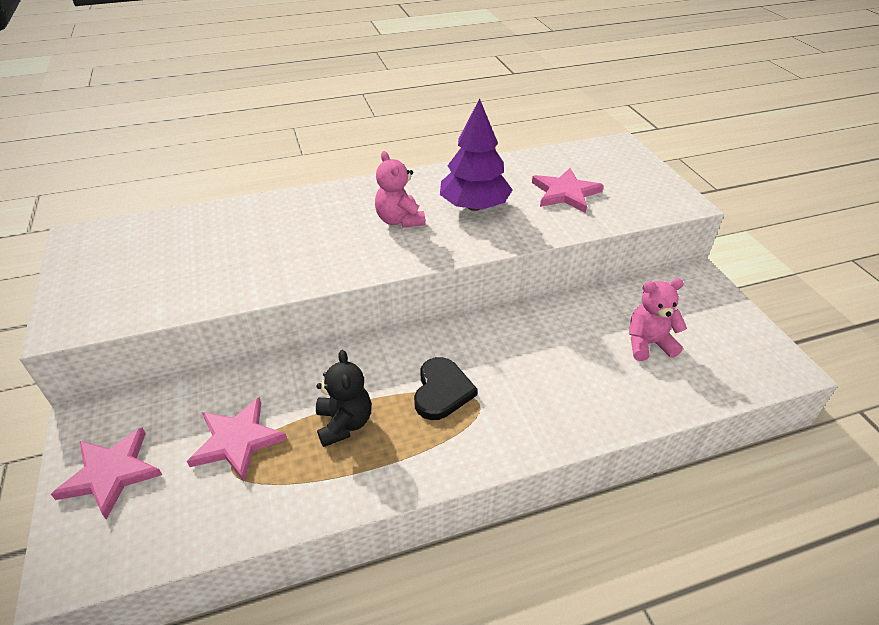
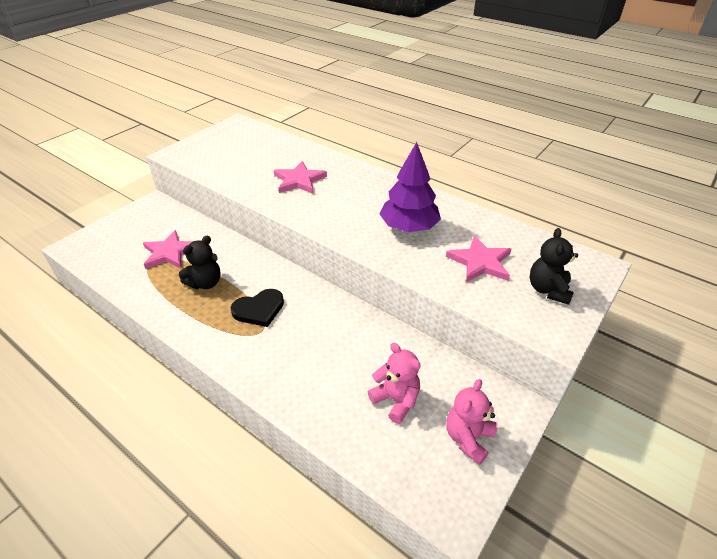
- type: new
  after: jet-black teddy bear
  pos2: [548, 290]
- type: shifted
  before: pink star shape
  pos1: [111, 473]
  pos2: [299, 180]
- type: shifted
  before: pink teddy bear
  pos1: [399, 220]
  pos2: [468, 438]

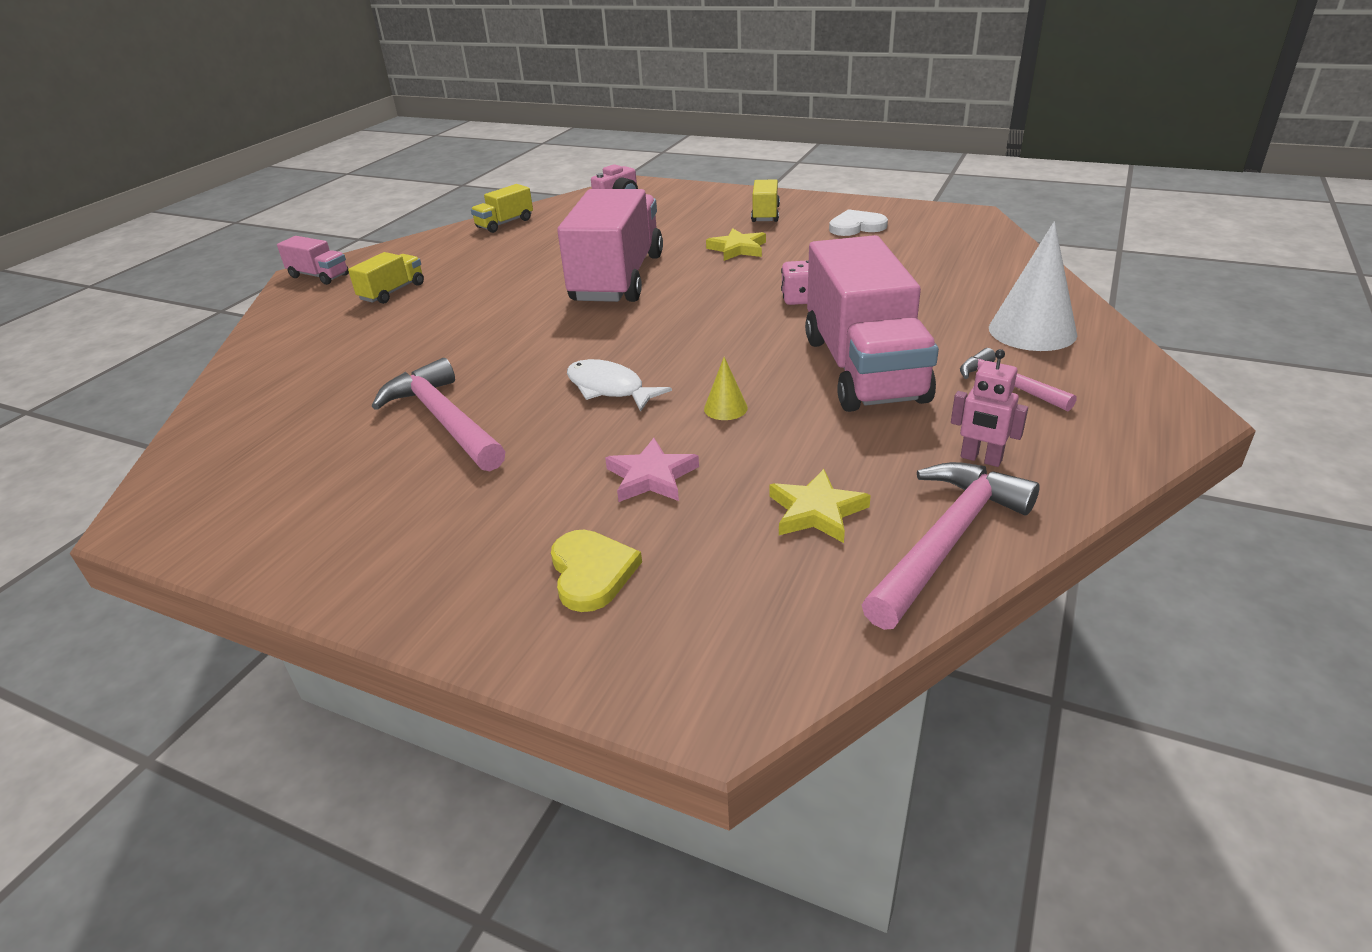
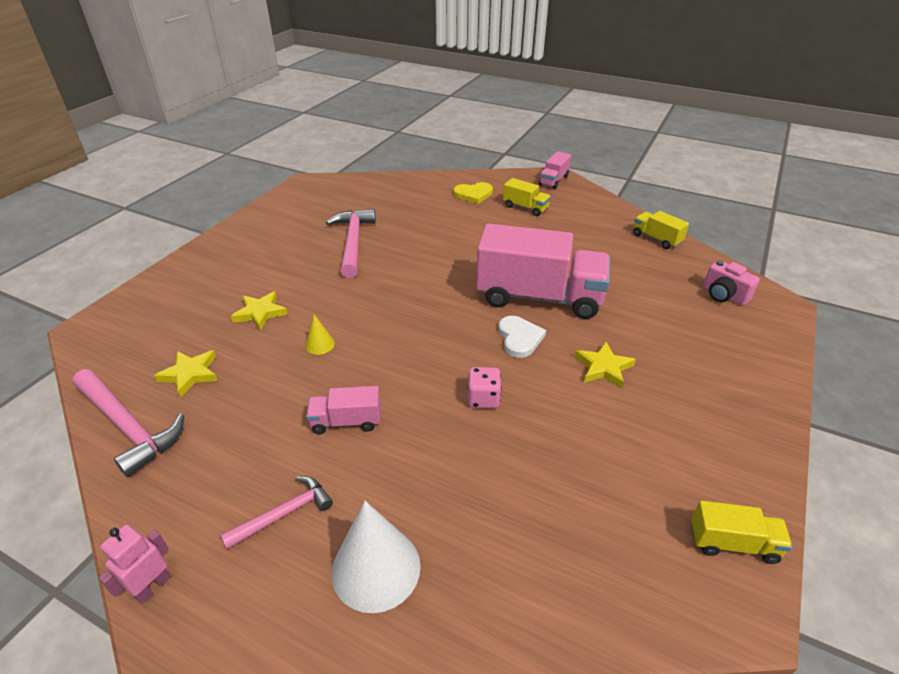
- type: gone
  before: snow-white toy fish
  pos1: [609, 388]
- type: shifted
  before: bright yellow love heart
  pos1: [592, 572]
  pos2: [473, 194]
- type: shifted
  before: bright yellow lorry
  pos1: [765, 214]
  pos2: [733, 543]
- type: shifted
  before: snow-white love heart
  pos1: [856, 226]
  pos2: [519, 338]
- type: shifted
  before: pink robot figure
  pos1: [981, 459]
  pos2: [152, 587]
- type: repainted
  before: pink star shape
  after: bright yellow star shape
  pos1: [651, 477]
  pos2: [260, 313]
- type: rotated
  before: pink claw hammer
  pos1: [444, 420]
  pos2: [353, 242]
  turn: -60
- type: scaled
  before: pink lorry
  pos1: [863, 368]
  pos2: [346, 421]
  scale: 0.45

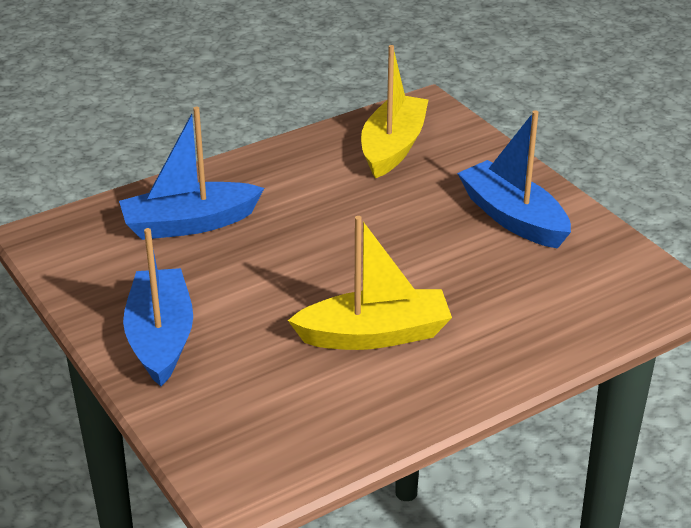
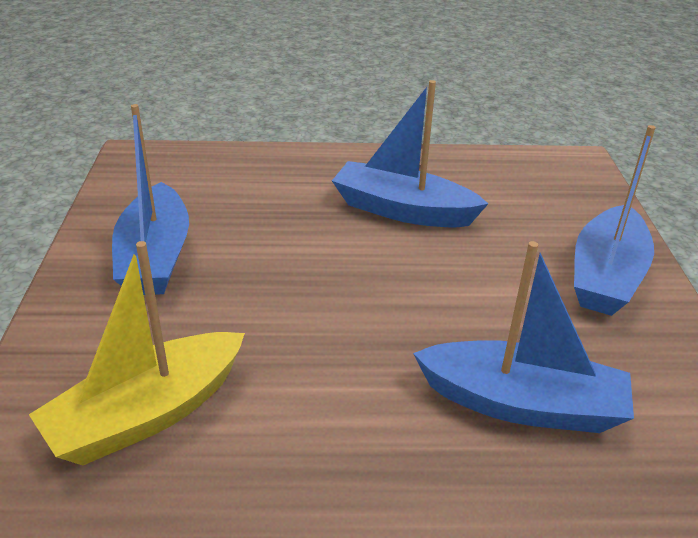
- type: repainted
  before: bright yellow sailboat
  after: royal blue sailboat
  pos1: [374, 335]
  pos2: [403, 210]

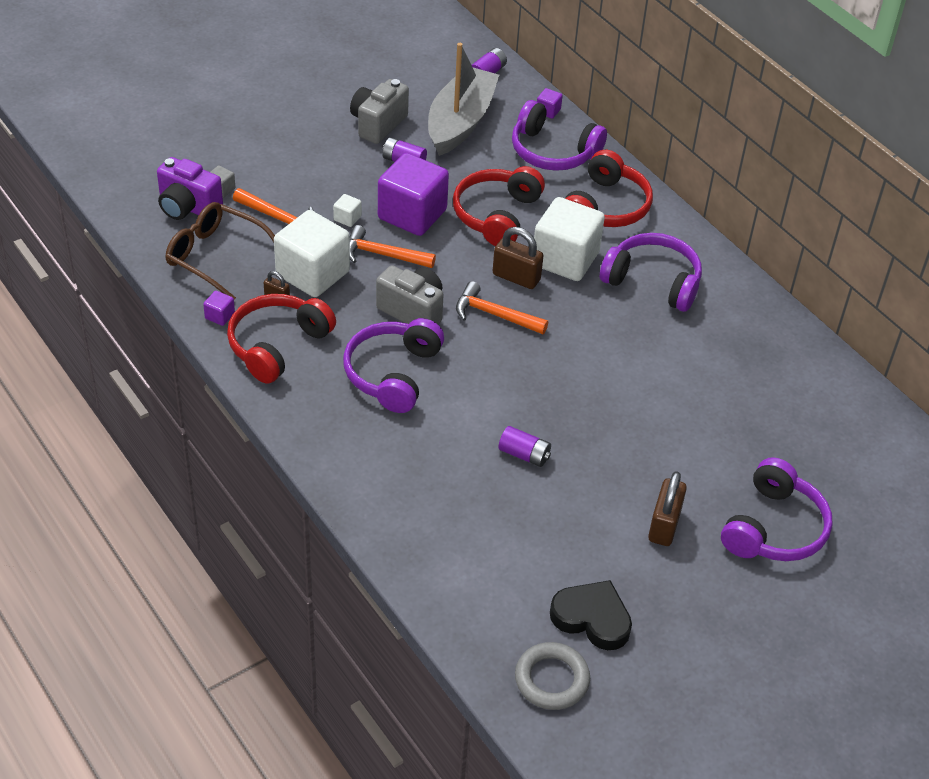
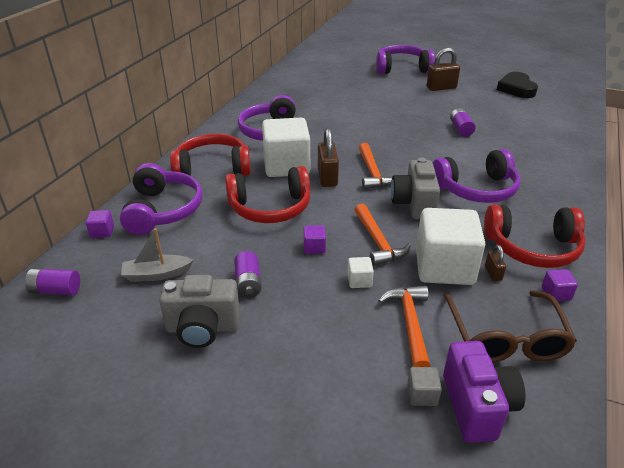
- type: gone
  before: gray hoop
  pos1: [551, 679]
- type: scaled
  before: purple solid cube
  pos1: [412, 214]
  pos2: [314, 247]
  scale: 0.4
- type: scaled
  before: gray sailboat
  pos1: [460, 122]
  pos2: [157, 274]
  scale: 0.49

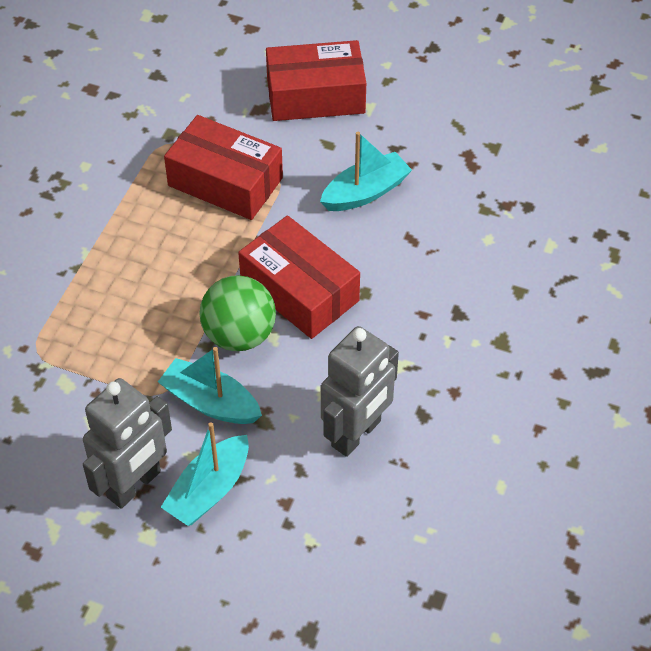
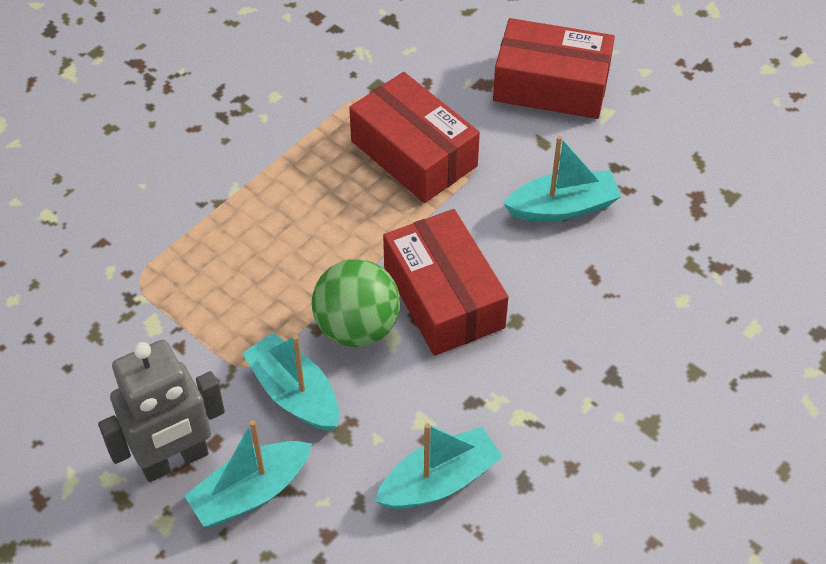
- type: swapped
  before: gray robot figure
  after: teal sailboat
  pos1: [357, 434]
  pos2: [439, 481]

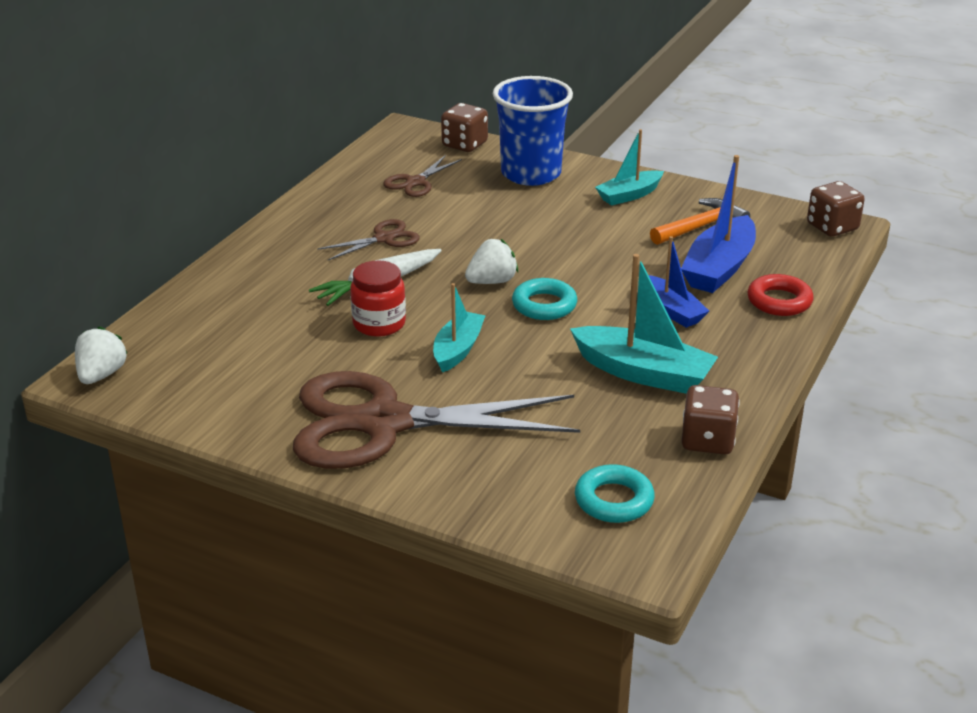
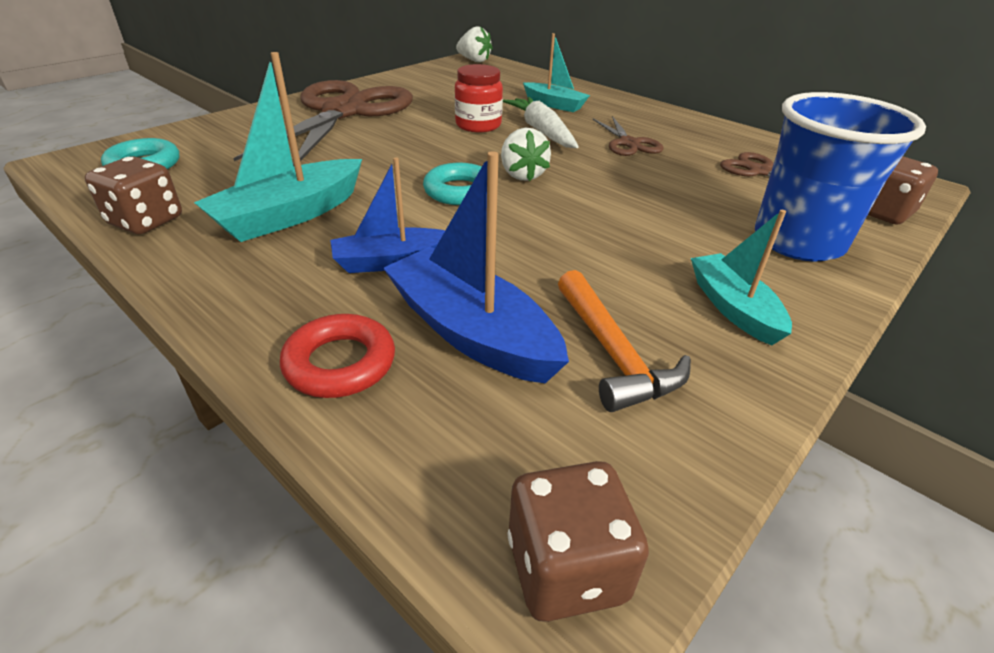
- type: shifted
  before: teal sailboat
  pos1: [458, 350]
  pos2: [554, 104]

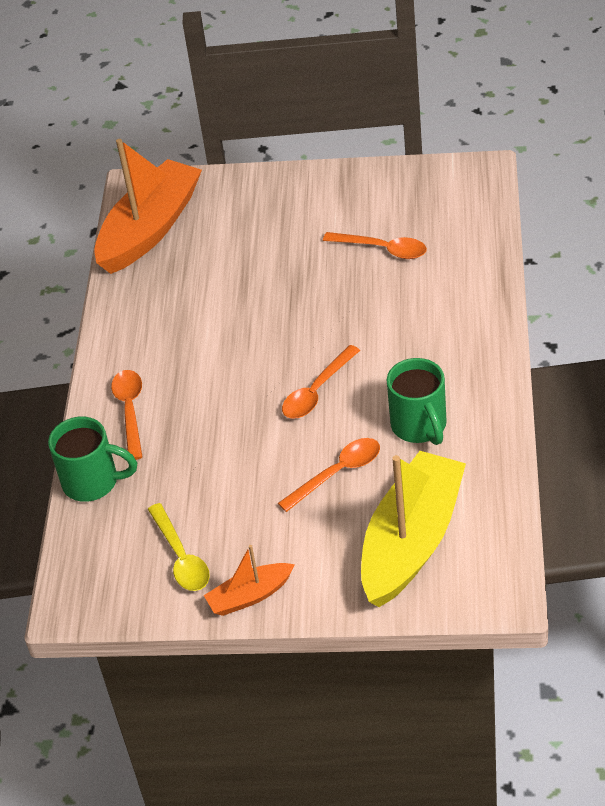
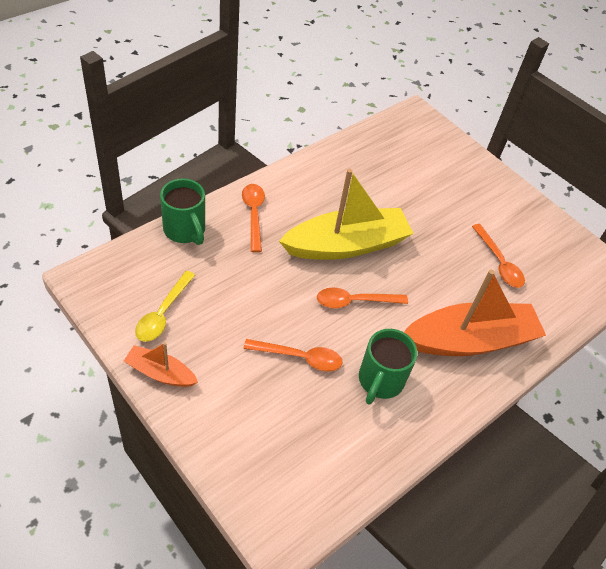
- type: shifted
  before: orange sailboat
  pos1: [150, 229]
  pos2: [470, 340]
- type: shifted
  before: bright yellow sailboat
  pos1: [412, 541]
  pos2: [346, 245]
- type: rotated
  before: orange spoon
  pos1: [130, 410]
  pos2: [253, 214]
  turn: -45

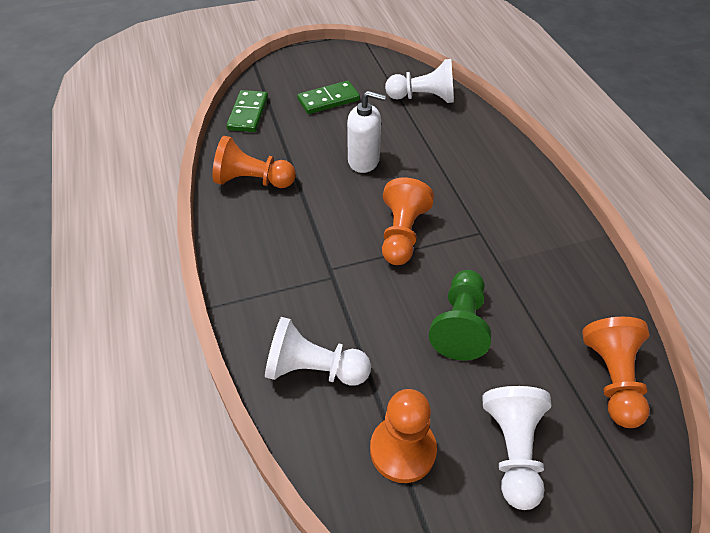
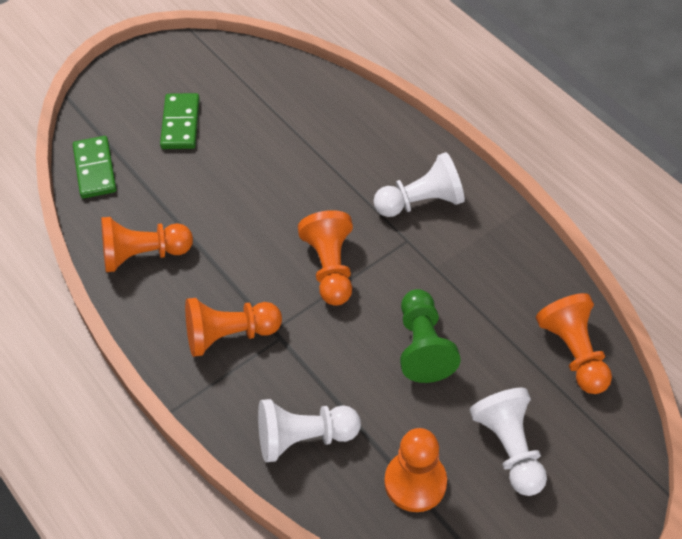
- type: gone
  before: snow-white soap pump
  pos1: [364, 161]
- type: new
  after: orange pawn
  pos2: [229, 335]
- type: shifted
  before: snow-white pawn
  pos1: [423, 98]
  pos2: [421, 202]
- type: rotated
  before: green domino
  pos1: [328, 100]
  pos2: [180, 123]
  turn: -45

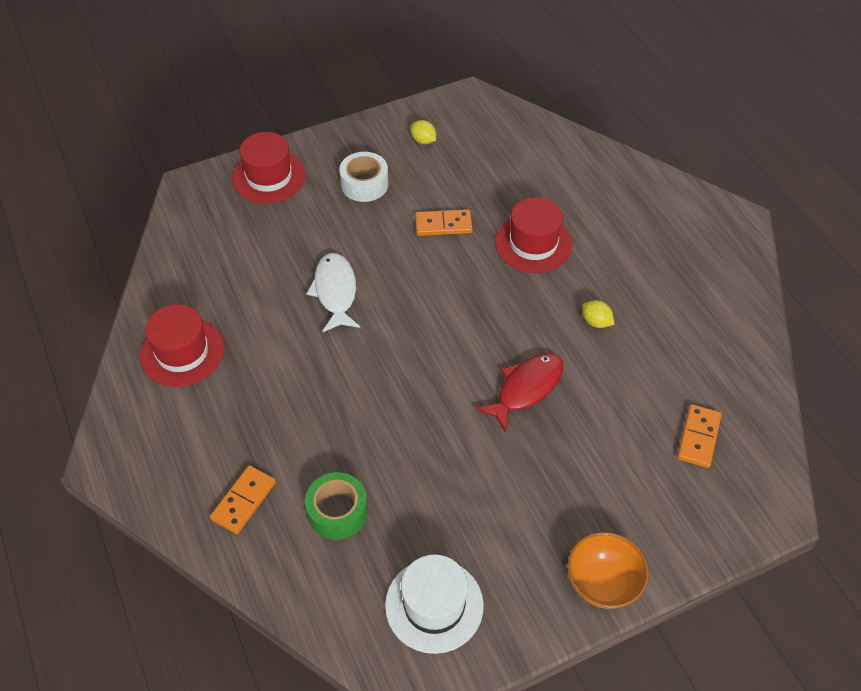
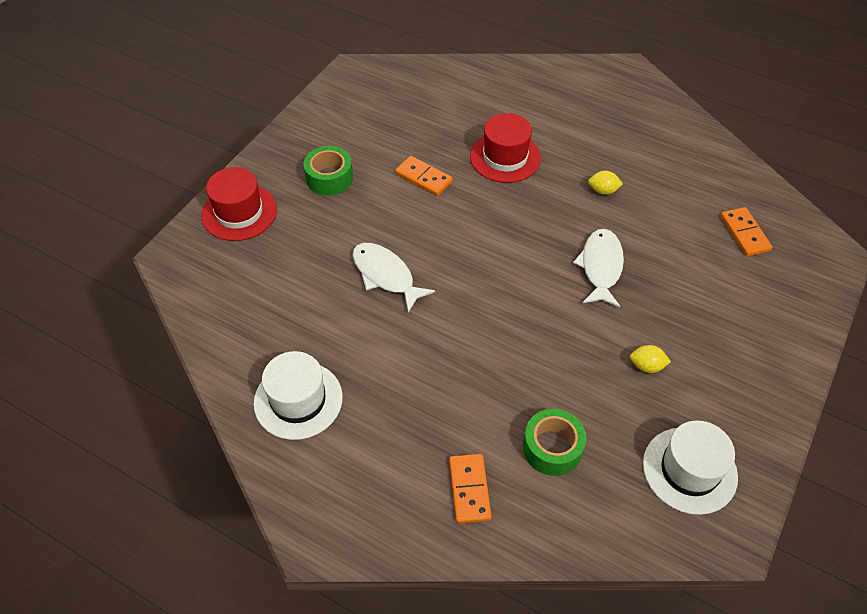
- type: gone
  before: orange deep dish
  pos1: [603, 582]
- type: shifted
  before: bright yellow toy lemon
  pos1: [423, 141]
  pos2: [646, 366]
- type: repainted
  before: red tall hat
  after: snow-white tall hat
  pos1: [182, 352]
  pos2: [298, 400]
- type: repainted
  before: snow-white tape
  after: green tape
  pos1: [364, 184]
  pos2: [329, 178]
- type: repainted
  before: red toy fish
  after: snow-white toy fish
  pos1: [526, 388]
  pos2: [601, 267]
- type: rotated
  before: orange domino
  pos1: [443, 224]
  pos2: [423, 178]
  turn: 75

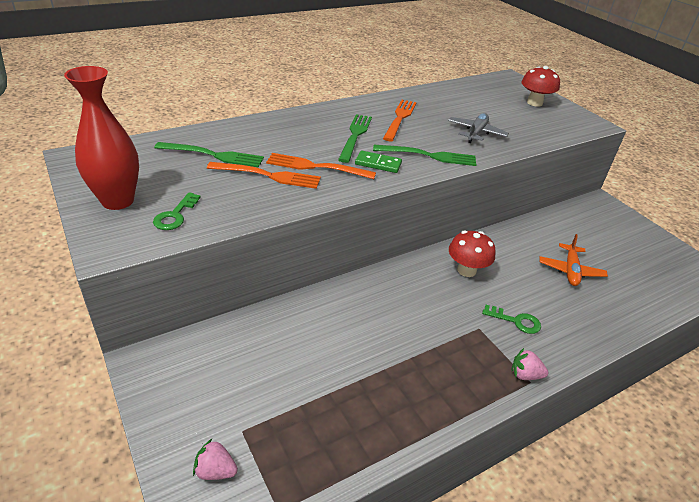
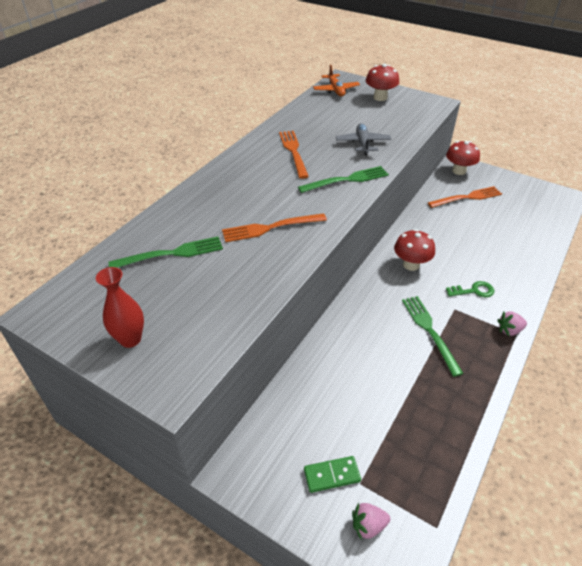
- type: gone
  before: green latchkey
  pos1: [175, 215]
- type: new
  after: red fungus
  pos2: [459, 171]
- type: shifted
  before: orange dinner fork
  pos1: [269, 175]
  pos2: [467, 197]
- type: shifted
  before: green dinner fork
  pos1: [355, 135]
  pos2: [429, 331]
- type: shifted
  before: green domino
  pos1: [378, 164]
  pos2: [332, 475]
- type: shifted
  before: orange aeroplane
  pos1: [570, 270]
  pos2: [336, 90]
- type: scaled
  before: red vase
  pos1: [118, 201]
  pos2: [130, 339]
  scale: 0.65

